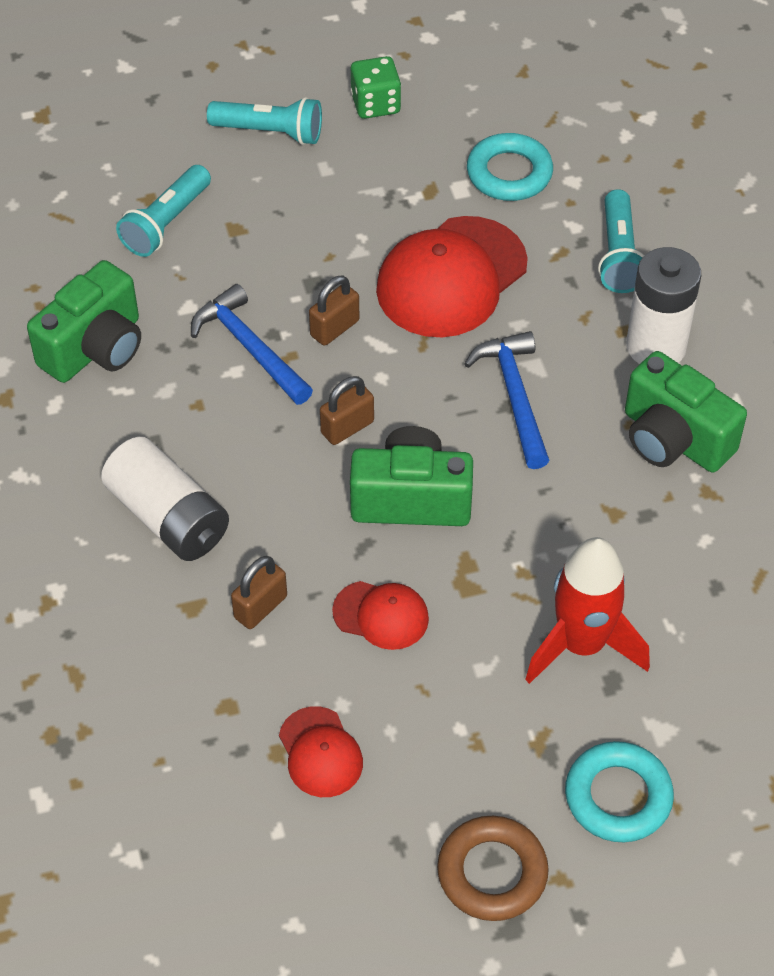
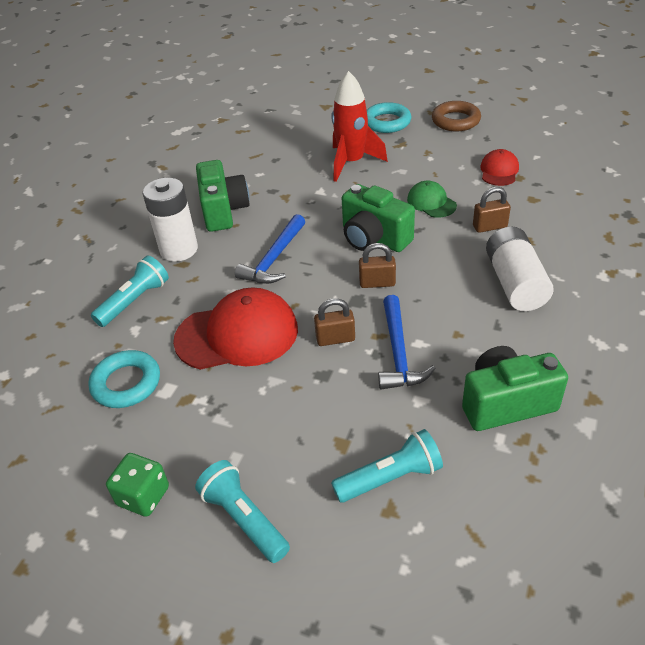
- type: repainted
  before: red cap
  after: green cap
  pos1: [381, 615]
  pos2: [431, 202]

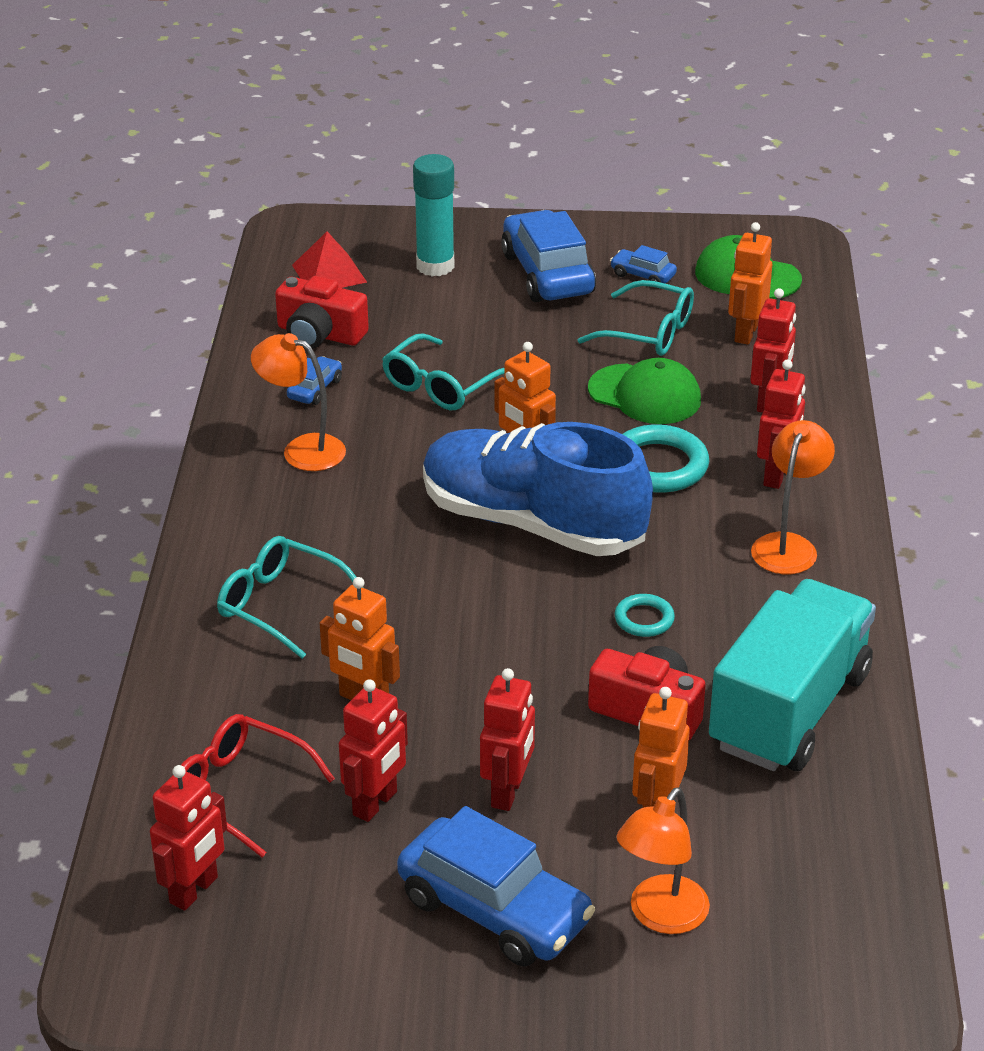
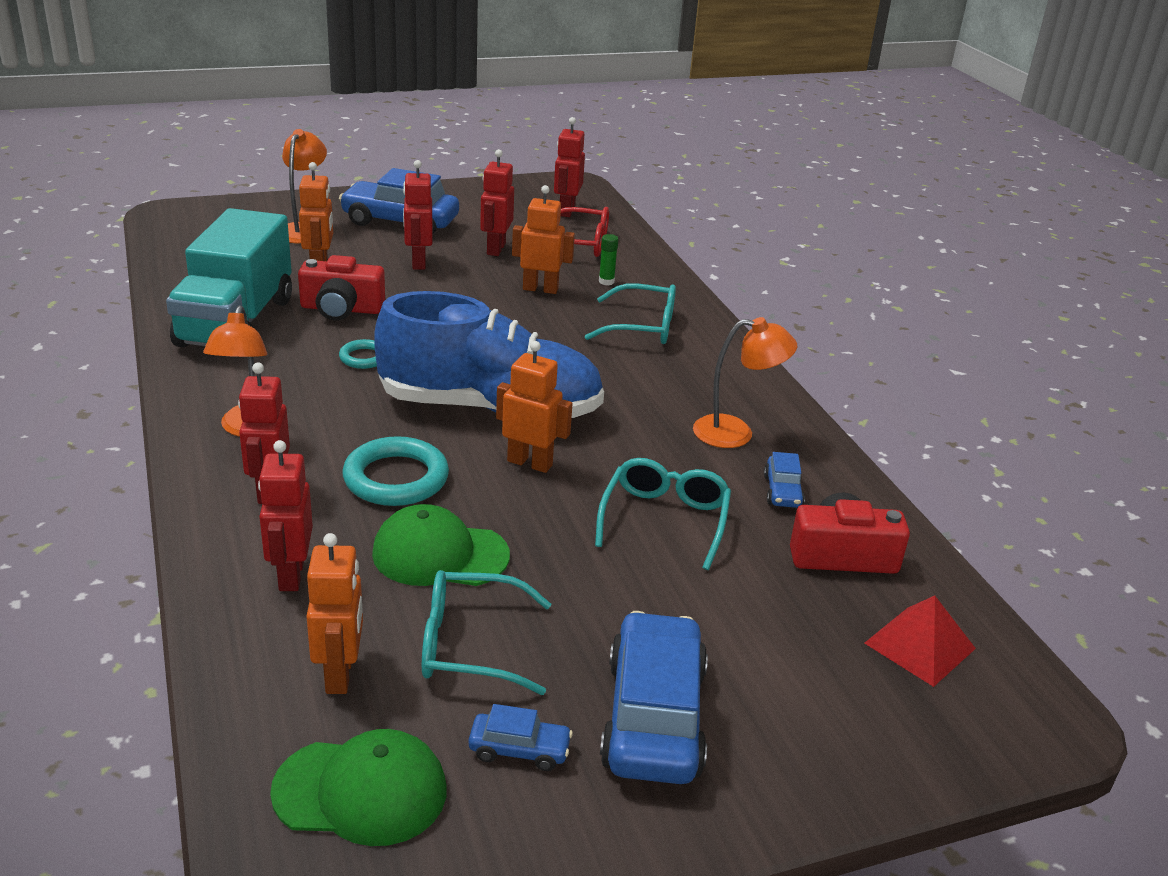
- type: gone
  before: teal glue
  pos1: [435, 266]
- type: new
  after: green glue
  pos2: [606, 281]
- type: rotated
  before: royal blue car
  pos1: [547, 274]
  pos2: [653, 717]
  turn: -135

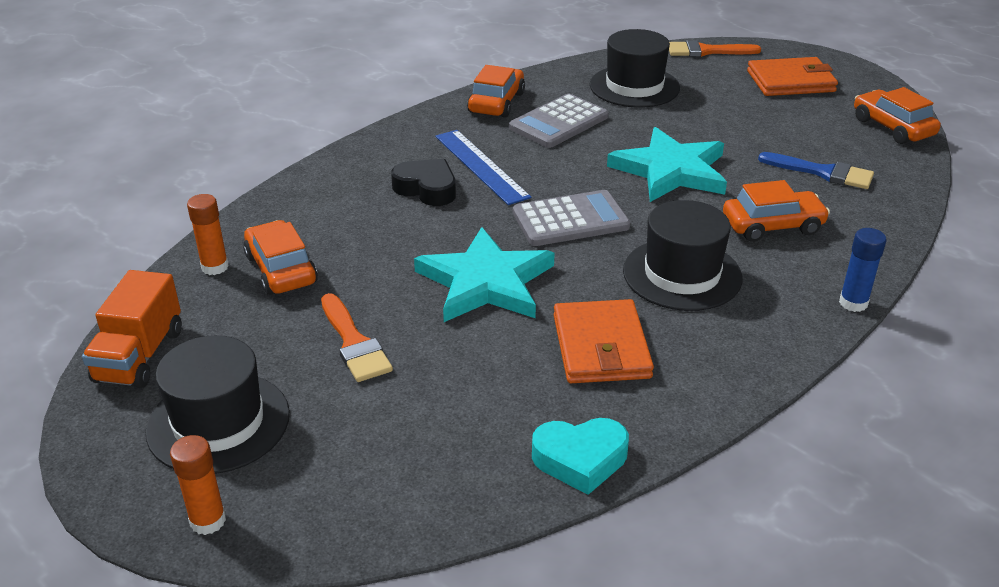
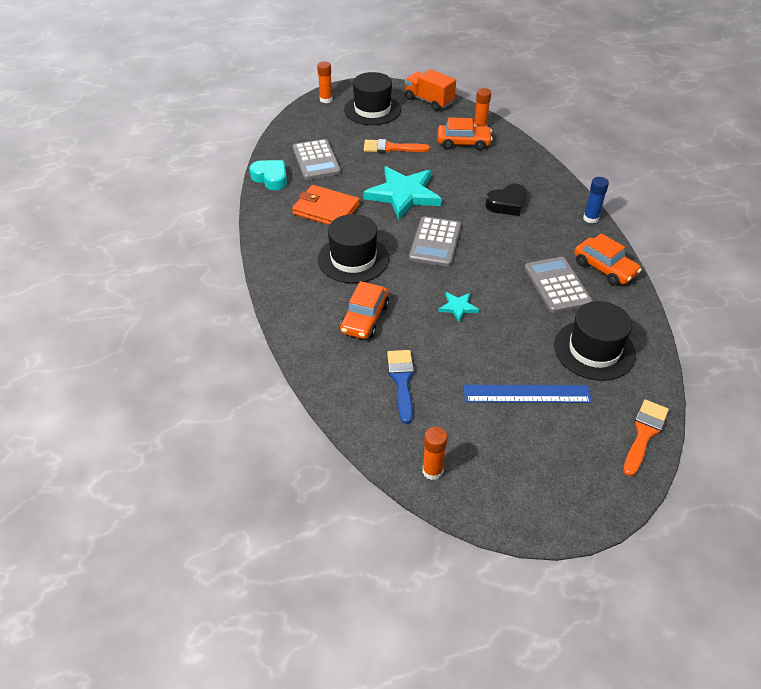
- type: gone
  before: orange wallet
  pos1: [790, 81]
- type: new
  after: gray pocket calculator
  pos2: [316, 160]
- type: shifted
  before: royal blue measuring stick
  pos1: [481, 166]
  pos2: [527, 394]
- type: shifted
  before: royal blue glue
  pos1: [853, 303]
  pos2: [590, 218]
- type: swapped
  before: orange car
  after: orange glue
  pos1: [892, 127]
  pos2: [432, 471]
- type: rotated
  before: teal love heart
  pos1: [580, 459]
  pos2: [271, 178]
  turn: 105
- type: rotated
  before: royal blue paintbrush
  pos1: [822, 172]
  pos2: [402, 381]
  turn: 120
- type: scaled
  before: teal star shape
  pos1: [671, 171]
  pos2: [458, 307]
  scale: 0.44

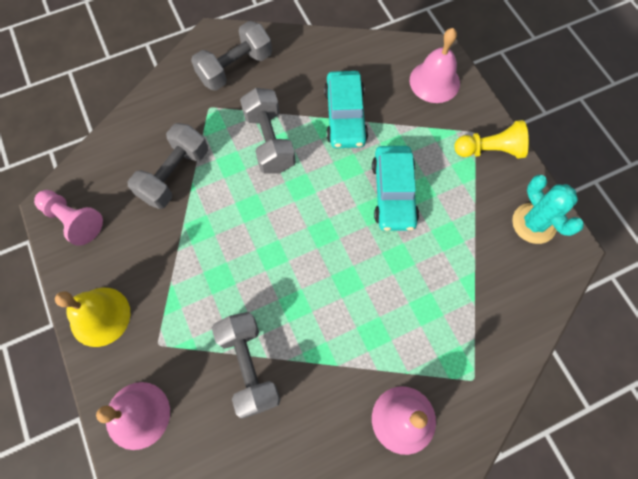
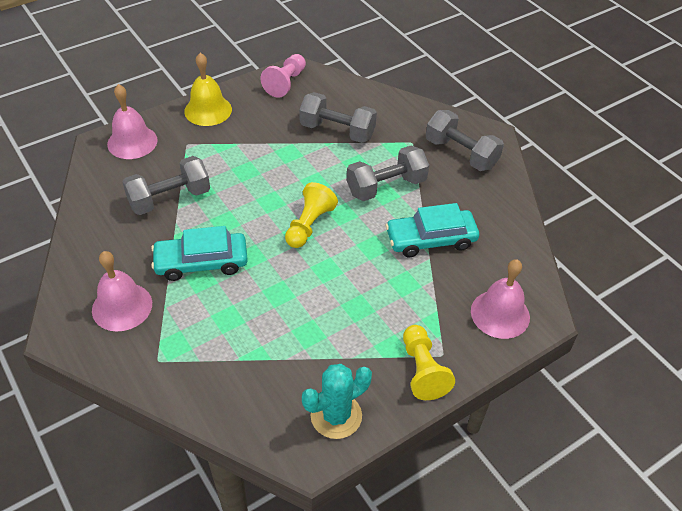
- type: new
  after: bright yellow pawn
  pos2: [309, 225]
- type: shifted
  before: teal car
  pos1: [393, 193]
  pos2: [201, 262]

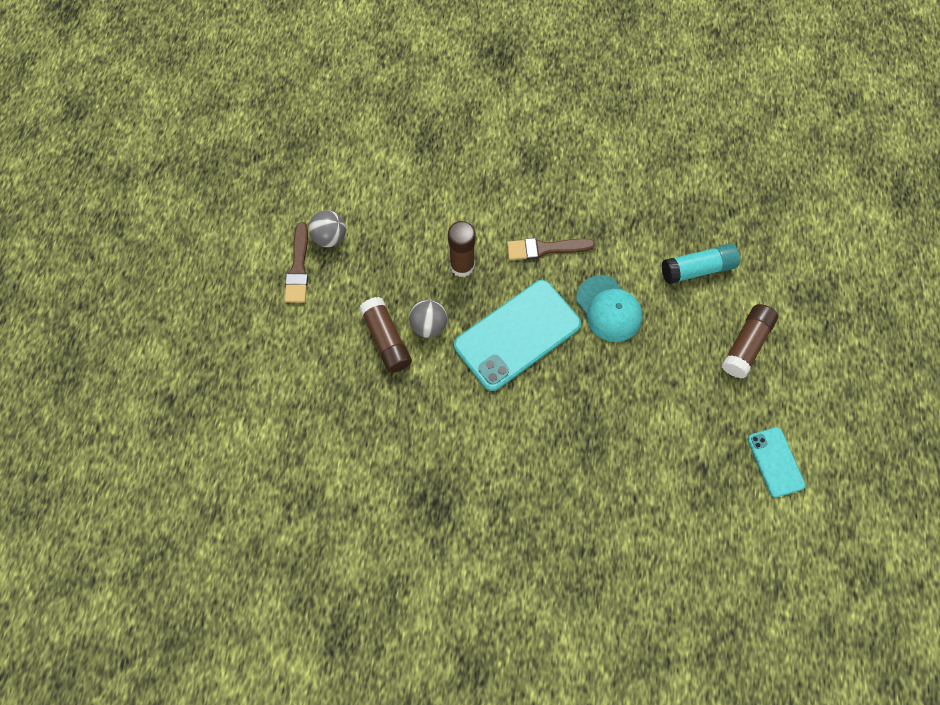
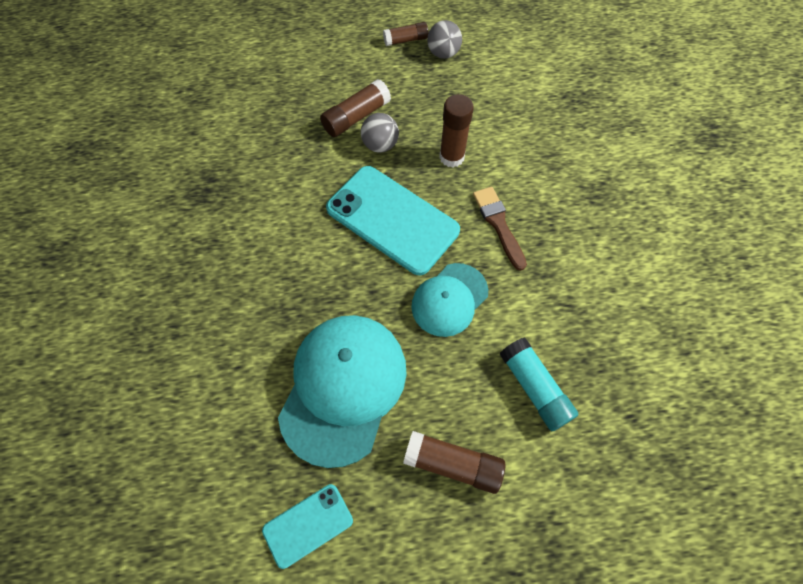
- type: new
  after: teal cap
  pos2: [343, 388]
- type: swapped
  before: dark brown paintbrush
  after: dark brown glue
  pos1: [298, 267]
  pos2: [406, 40]

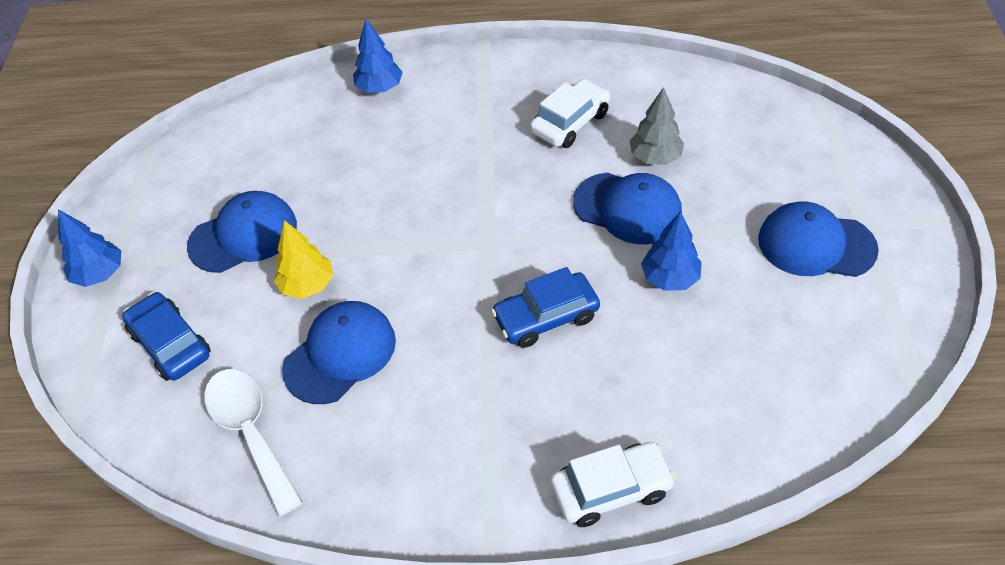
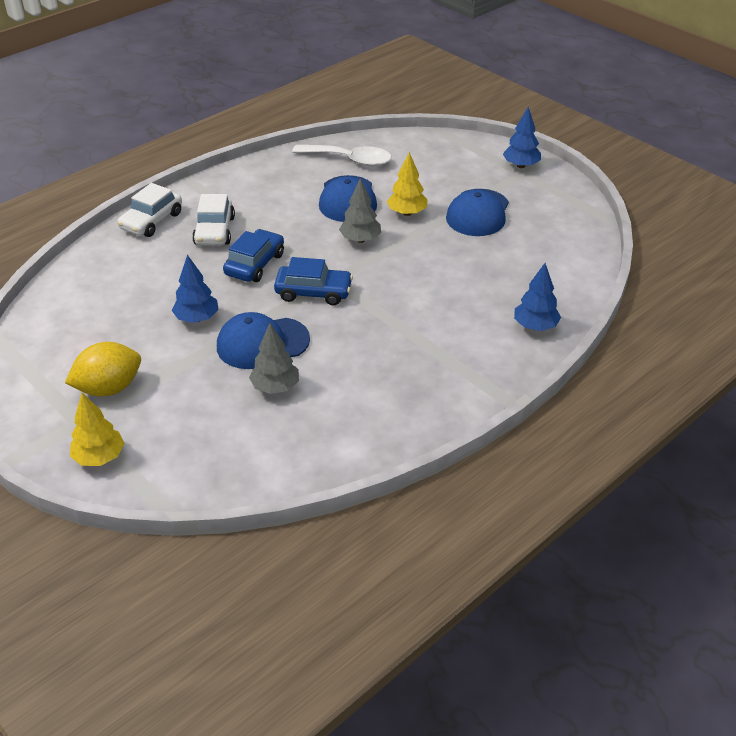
- type: new
  after: bright yellow tree
  pos2: [99, 457]
- type: new
  after: gray tree
  pos2: [360, 239]
- type: shifted
  before: royal blue car
  pos1: [170, 344]
  pos2: [313, 292]
- type: shifted
  before: snow-white car
  pos1: [570, 123]
  pos2: [215, 231]
- type: swapped
  before: royal blue cap
  after: bright yellow toy lemon
  pos1: [816, 244]
  pos2: [109, 388]

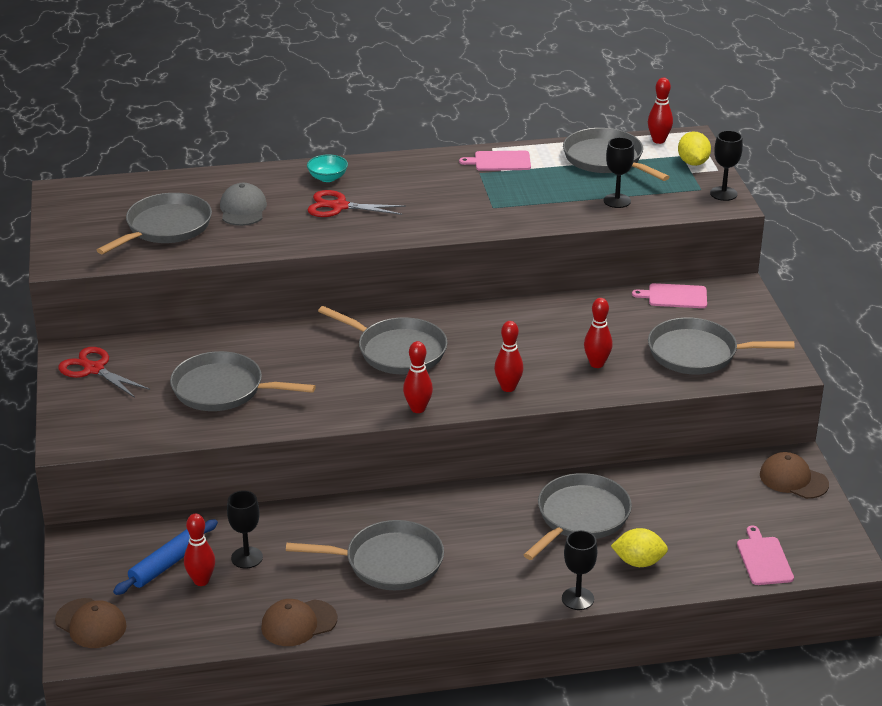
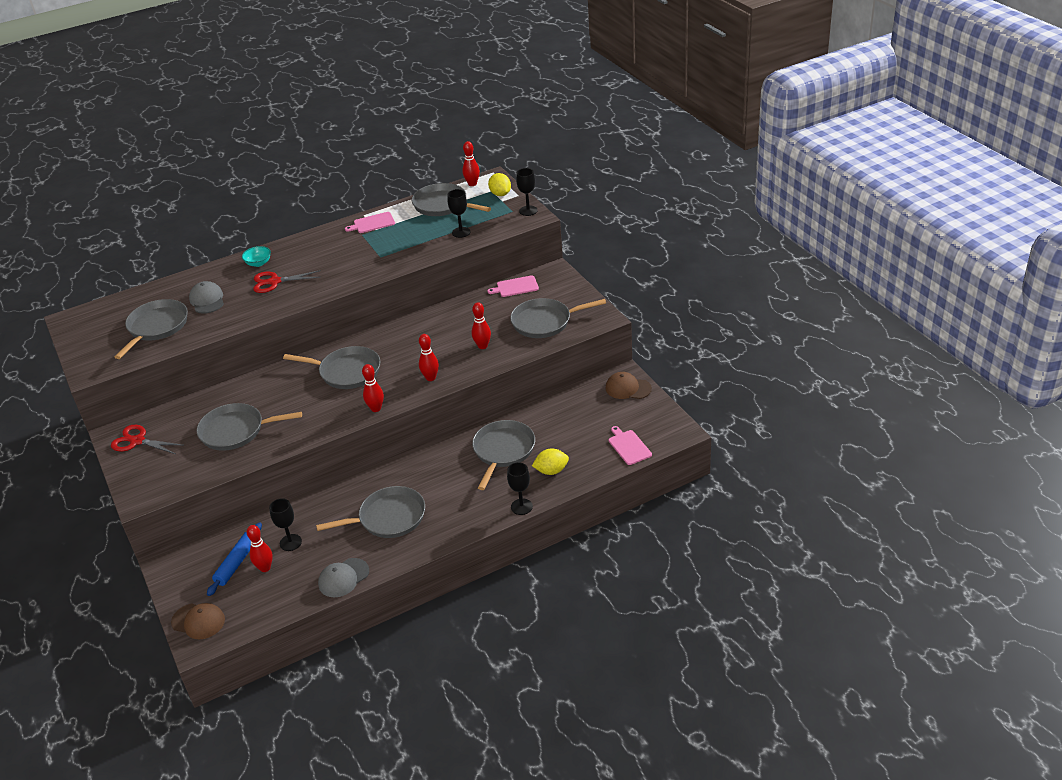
- type: repainted
  before: dark brown cap
  after: gray cap
  pos1: [298, 623]
  pos2: [343, 578]

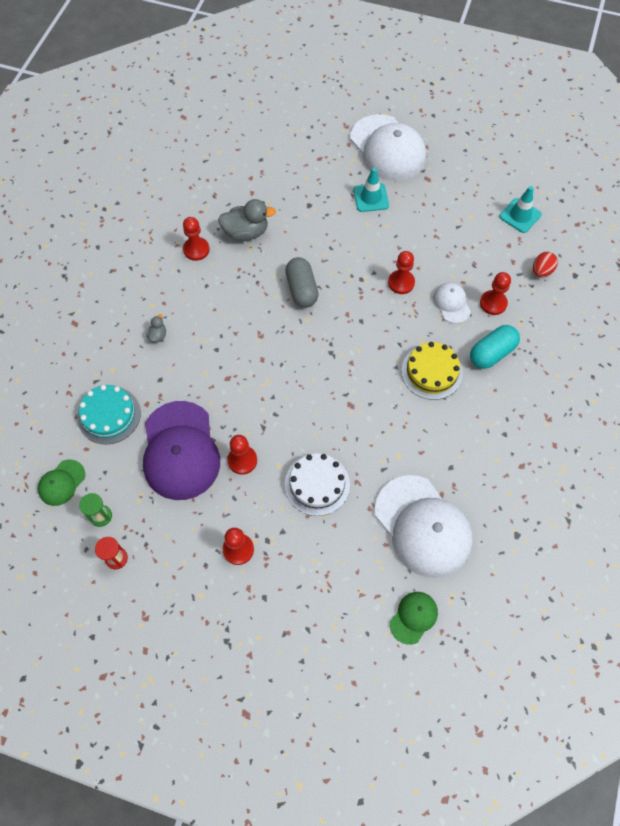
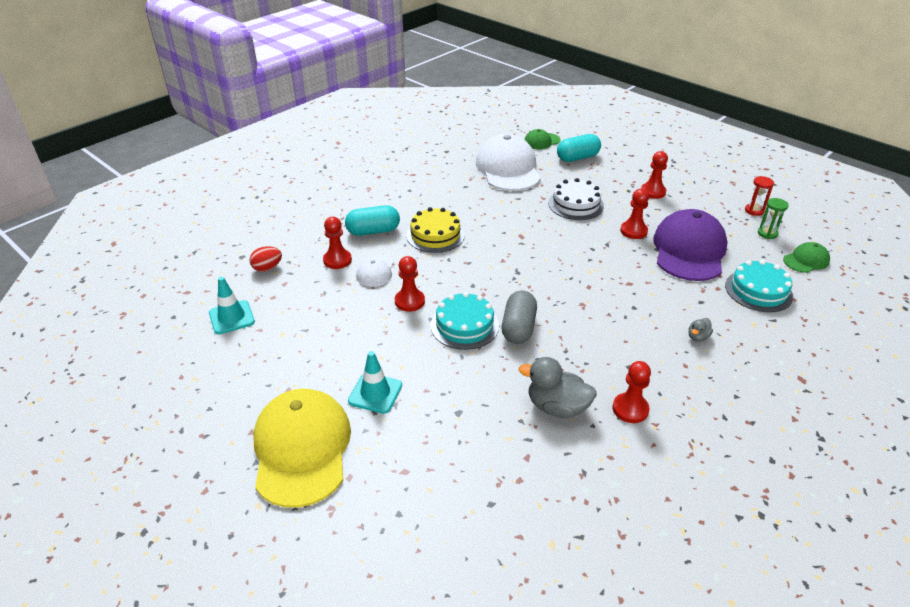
- type: new
  after: teal gateau
  pos2: [464, 325]
- type: new
  after: teal pill shape
  pos2: [577, 158]
- type: repainted
  before: snow-white cap
  after: bright yellow cap
  pos1: [388, 148]
  pos2: [302, 449]

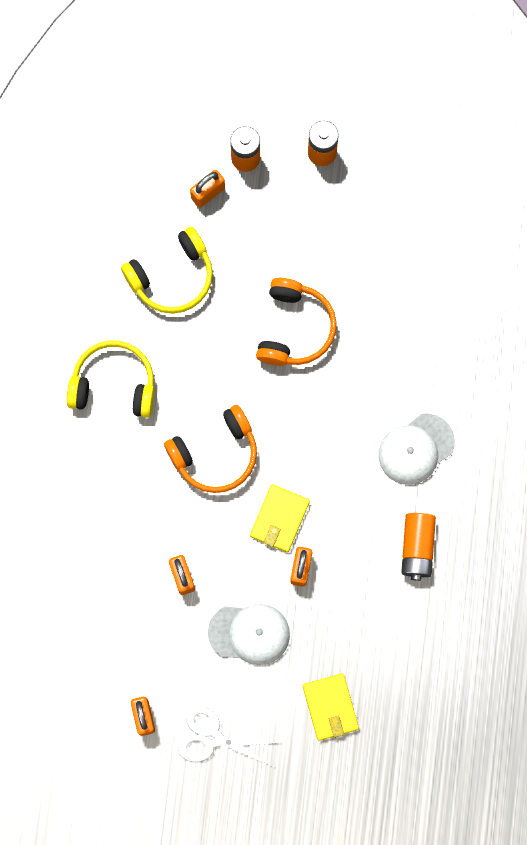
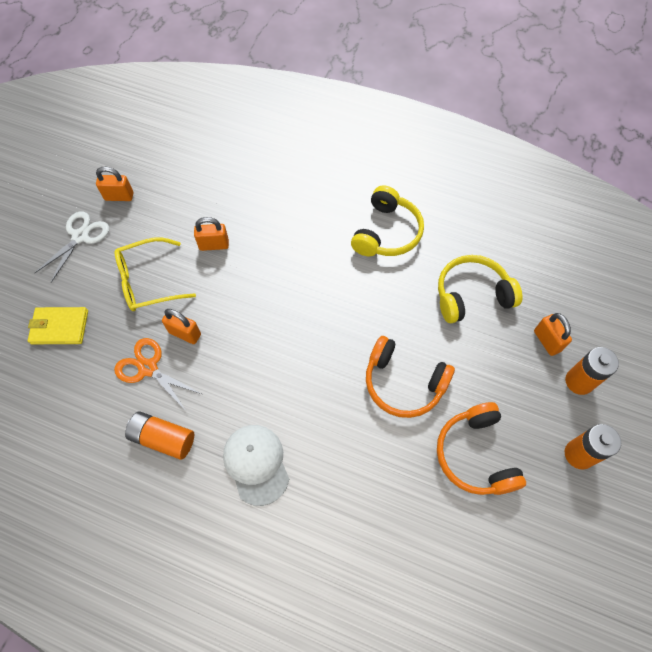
- type: gone
  before: bright yellow wallet
  pos1: [279, 519]
- type: new
  after: orange pair of scissors
  pos2: [148, 368]
- type: shifted
  before: orange headphones
  pos1: [215, 454]
  pos2: [475, 455]
- type: swapped
  before: snow-white cap
  after: bright yellow spectacles
  pos1: [249, 633]
  pos2: [148, 281]
- type: rotated
  before: bright yellow headphones
  pos1: [172, 277]
  pos2: [471, 295]
  turn: 90

